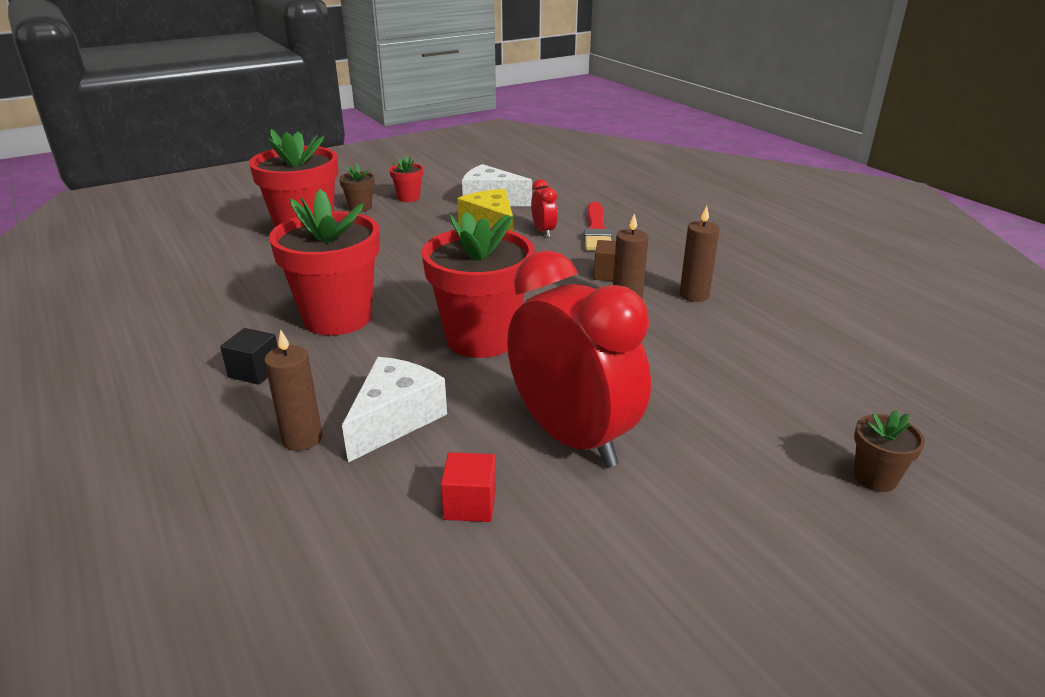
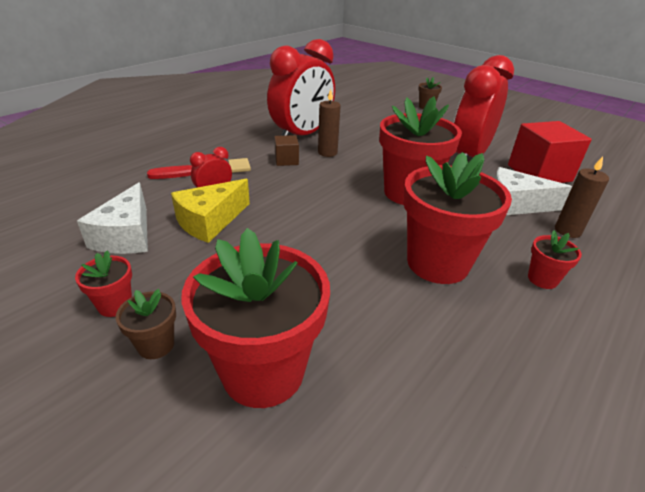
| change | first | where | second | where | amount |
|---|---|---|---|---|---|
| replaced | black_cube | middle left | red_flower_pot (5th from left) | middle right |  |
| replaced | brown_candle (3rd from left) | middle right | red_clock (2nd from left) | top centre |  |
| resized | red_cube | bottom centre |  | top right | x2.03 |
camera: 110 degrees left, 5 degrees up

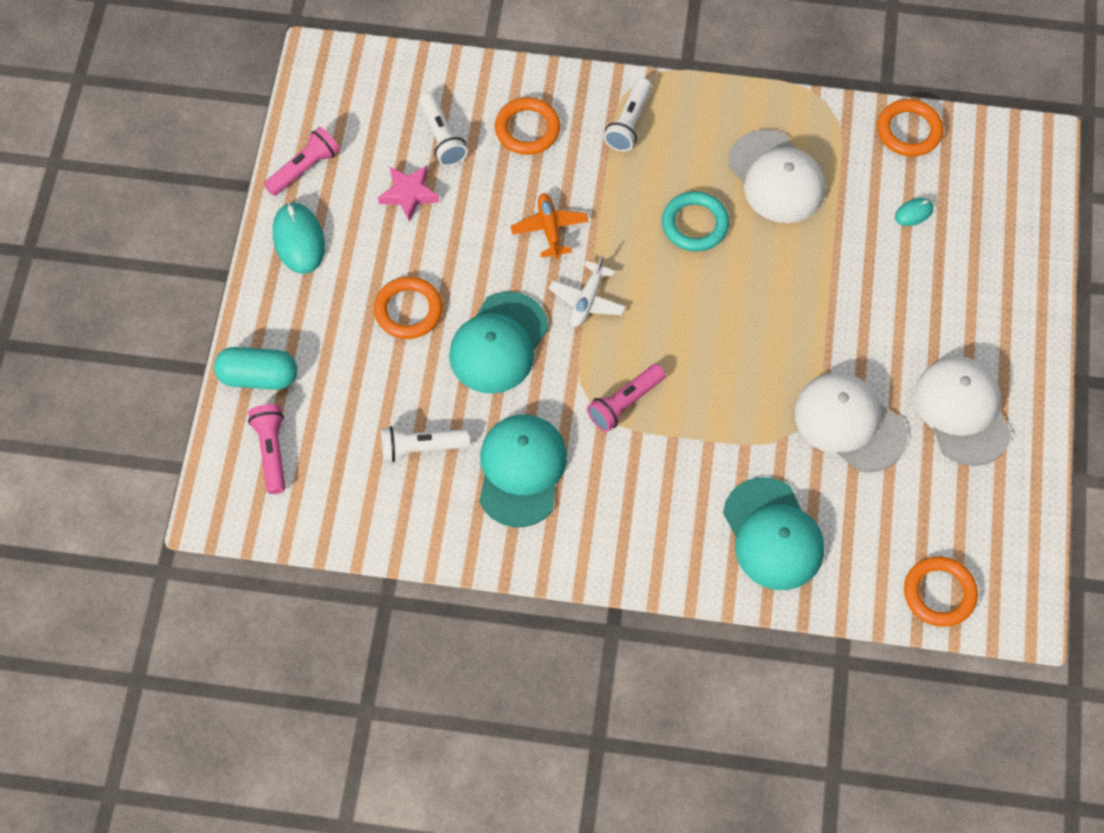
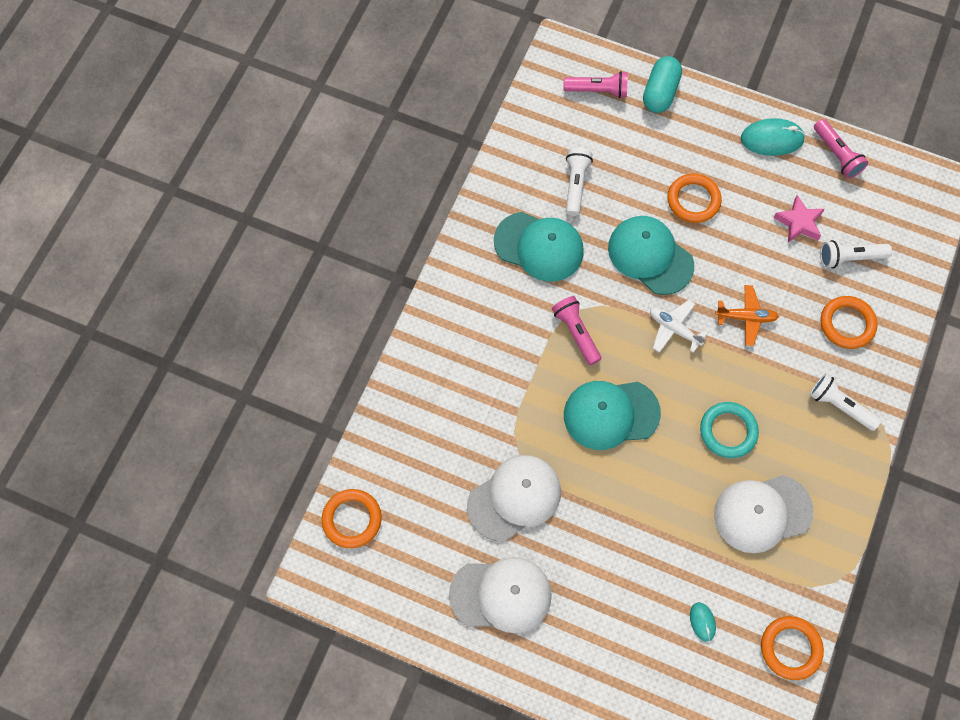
| change | first | where | second | where | amount |
|---|---|---|---|---|---|
| moved | turquoise_cap (3rd from left in the first image) | middle right | turquoise_cap (2nd from left) | centre |  |
camera: 105 degrees right, 5 degrees up

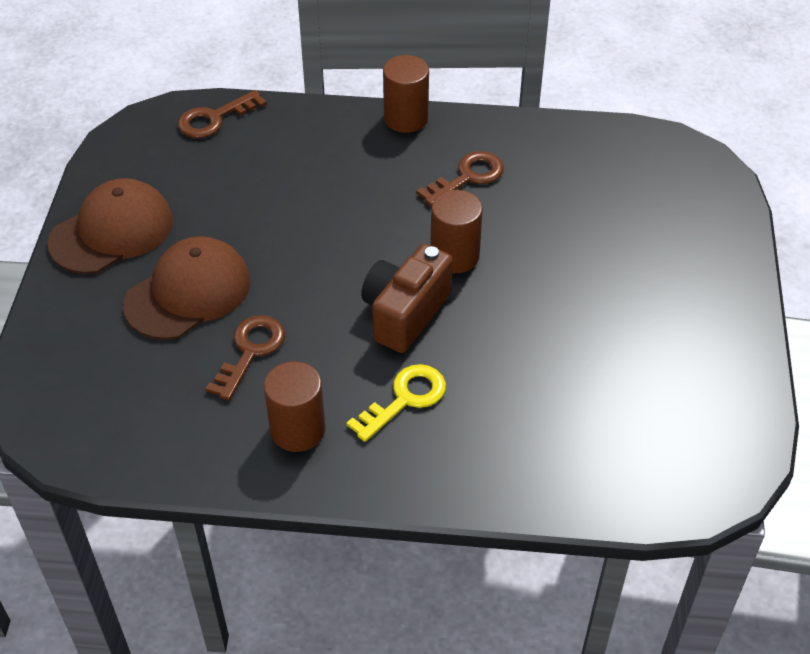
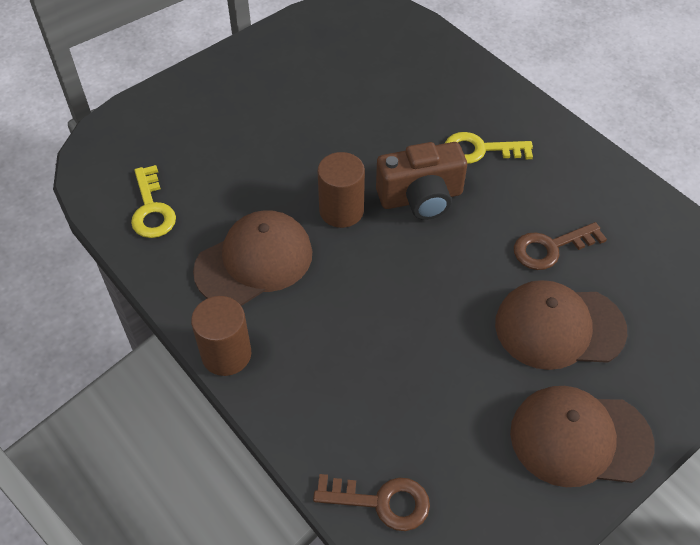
| change | first | where | second | where | amount |
|---|---|---|---|---|---|
| removed | brown_cylinder (1st from left) | centre |  |  |  |
| added |  |  | yellow_key (1st from left) | middle left |  |
| replaced | brown_key (3rd from left) | top centre | brown_cap (1st from left) | centre |  |
camera: 135 degrees left, 5 degrees up

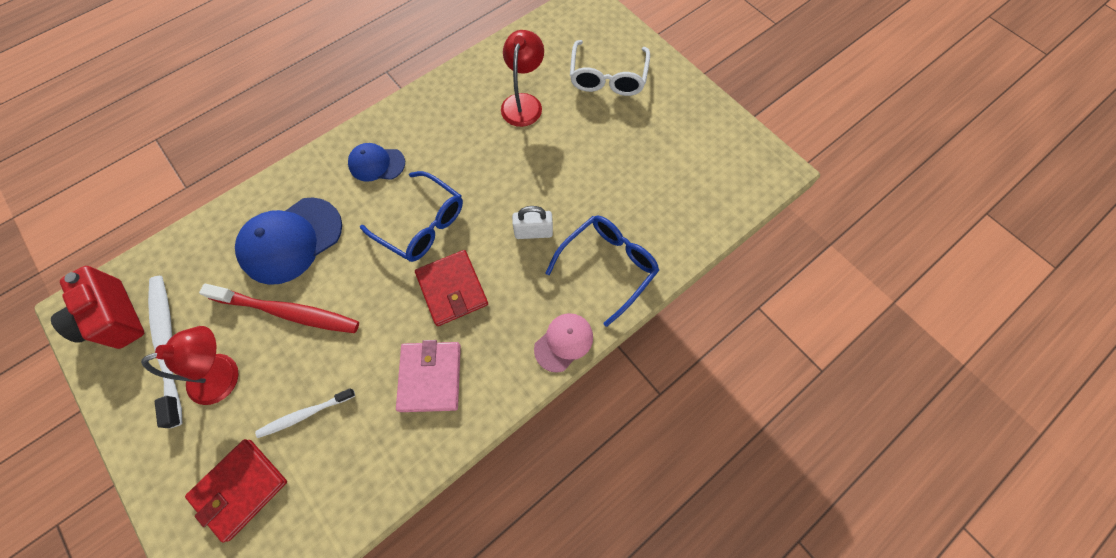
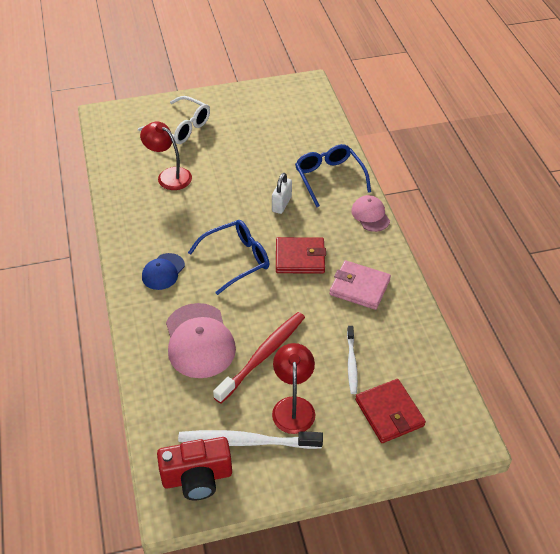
| change | first | where | second | where | amount |
|---|---|---|---|---|---|
| recoloured | blue_cap (1st from left) | middle left | pink_cap (1st from left) | centre |  |
camera: 65 degrees left, 20 degrees down

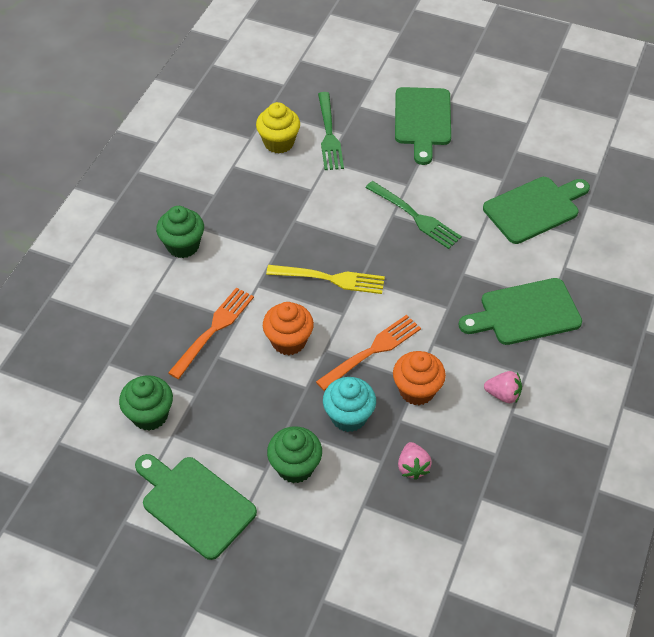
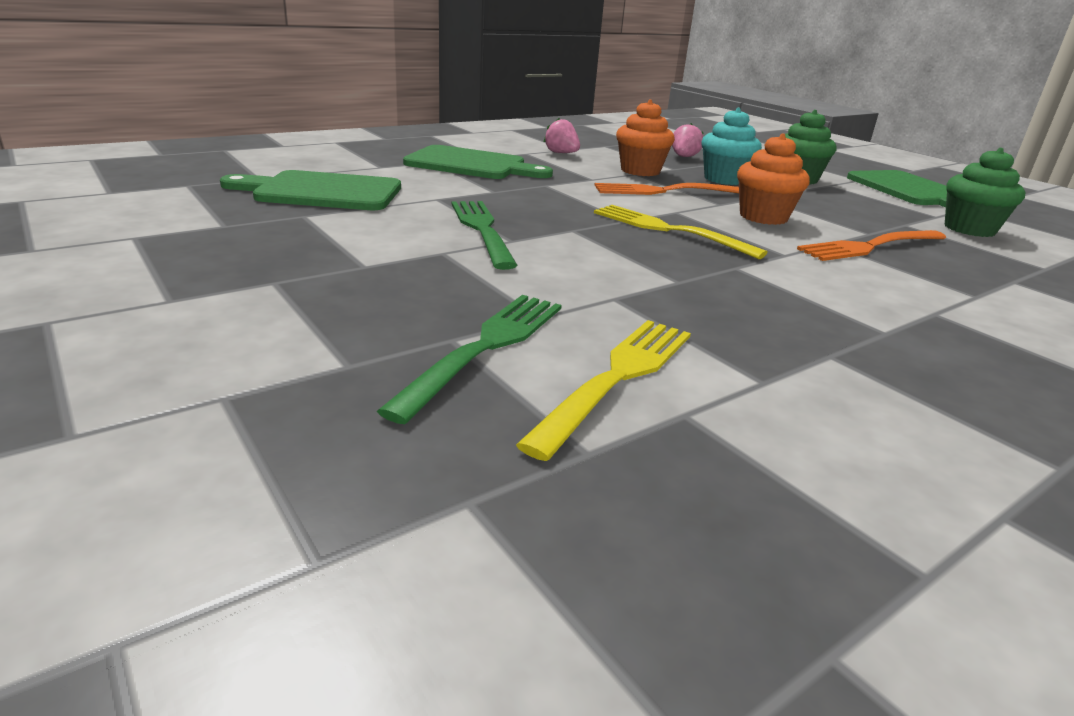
| change | first | where | second | where | amount |
|---|---|---|---|---|---|
| removed | green_cupcake (2nd from left) | middle left |  |  |  |
| removed | green_cutting_board (2nd from left) | top centre |  |  |  |
| replaced | yellow_cupcake | top centre | yellow_fork (1st from left) | centre |  |
camera: 150 degrees left, 25 degrees down

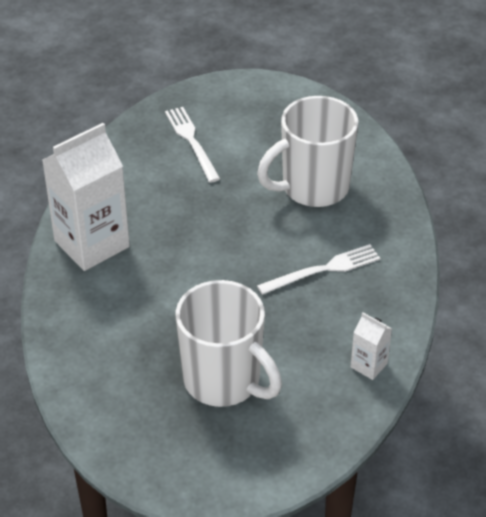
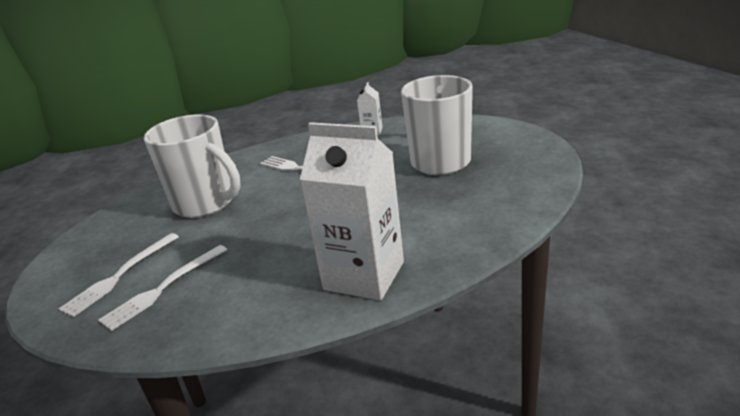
| change | first | where | second | where | amount |
|---|---|---|---|---|---|
| added |  |  | white_fork (1st from left) | middle left |  |
camera: 115 degrees left, 15 degrees down

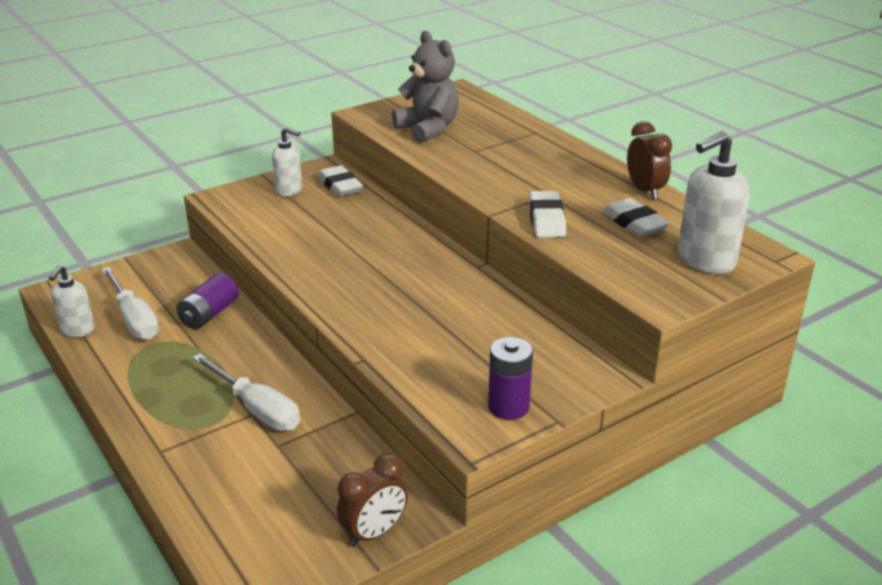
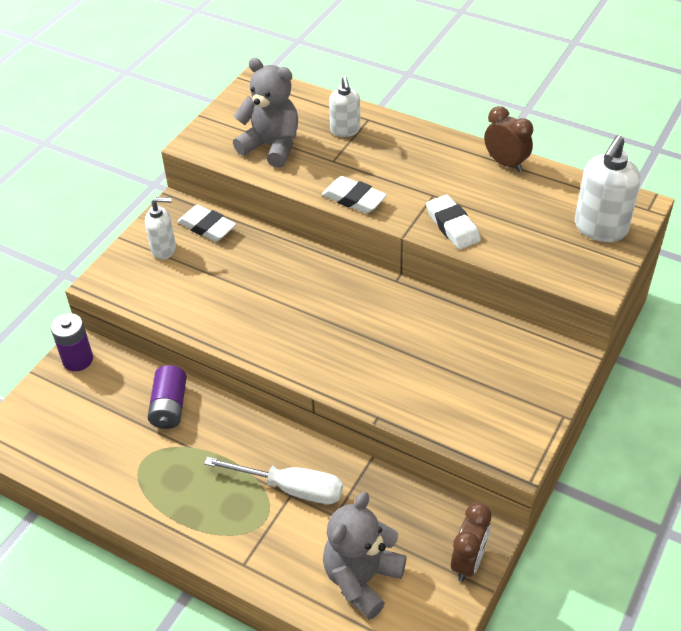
| change | first | where | second | where | amount |
|---|---|---|---|---|---|
| removed | white_screwdriver (1st from left) | middle left |  |  |  |
| added |  |  | grey_teddy_bear (2nd from left) | bottom centre |  |
| moved | white_soap_dispenser (1st from left in the first image) | middle left | white_soap_dispenser (2nd from left) | top centre |  |
| moved | purple_battery (2nd from left in the first image) | centre | purple_battery (1st from left) | middle left |  |
| moved | white_eraser (3rd from left in the first image) | middle right | white_eraser (2nd from left) | top centre |  |
camera: 25 degrees left, 15 degrees up

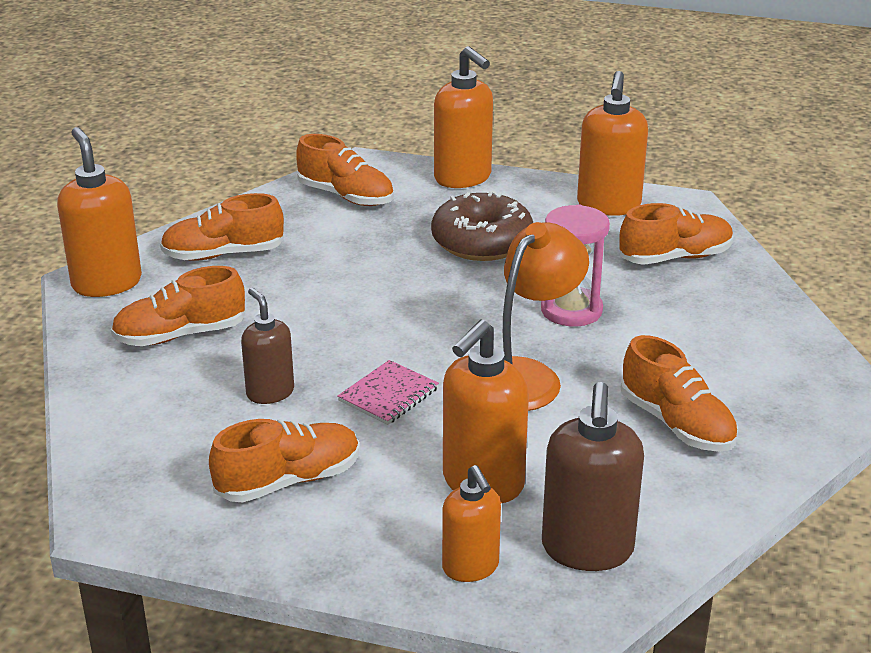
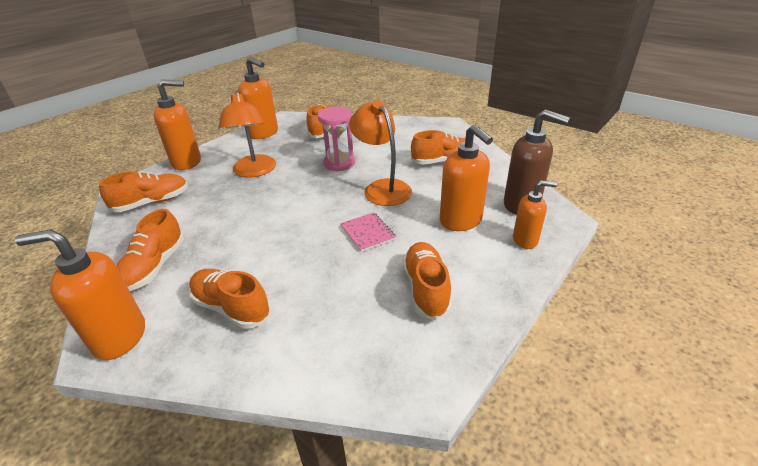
| change | first | where | second | where | amount |
|---|---|---|---|---|---|
| removed | brown_soap_dispenser (1st from left) | middle left |  |  |  |
| replaced | brown_donut | centre | orange_lamp (1st from left) | top left |  |
| turned | orange_shoe (1st from left in the first image) | middle left | orange_shoe (3rd from left) | middle left | 120 degrees clockwise |
camera: 65 degrees left, 5 degrees up

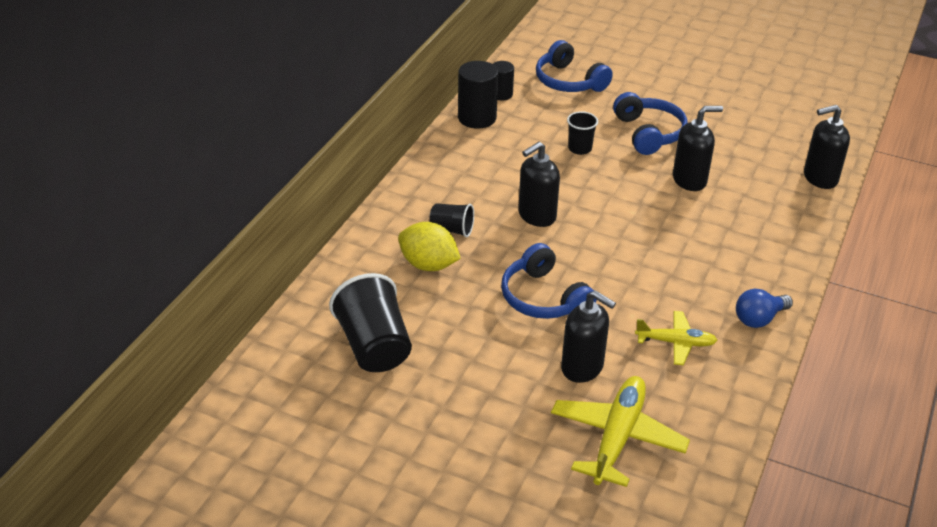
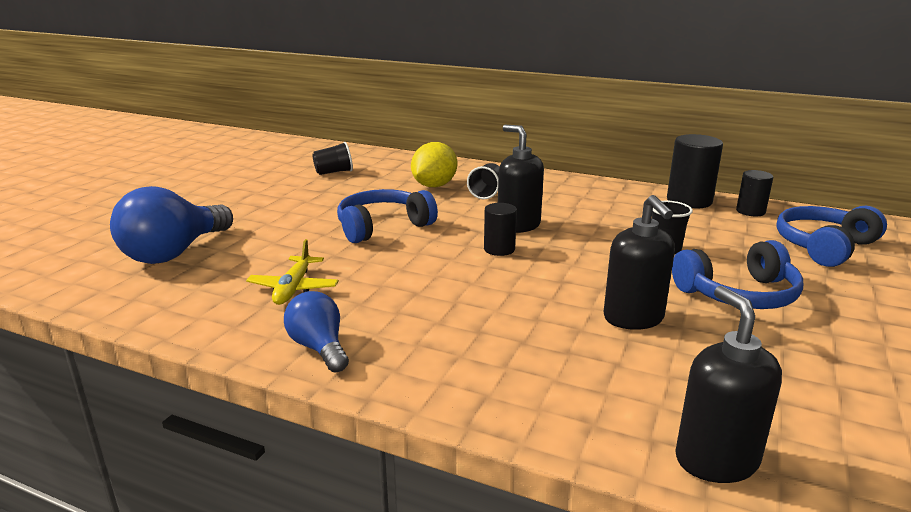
| change | first | where | second | where | amount |
|---|---|---|---|---|---|
| removed | black_soap_dispenser (2nd from left) | centre |  |  |  |
| added |  |  | black_cylinder (1st from left) | centre |  |
| replaced | yellow_plane (1st from left) | bottom centre | blue_light_bulb (1st from left) | middle left |  |
| resized | black_cup (1st from left) | centre |  | top centre | x0.54 |
camera: 90 degrees right, 15 degrees down

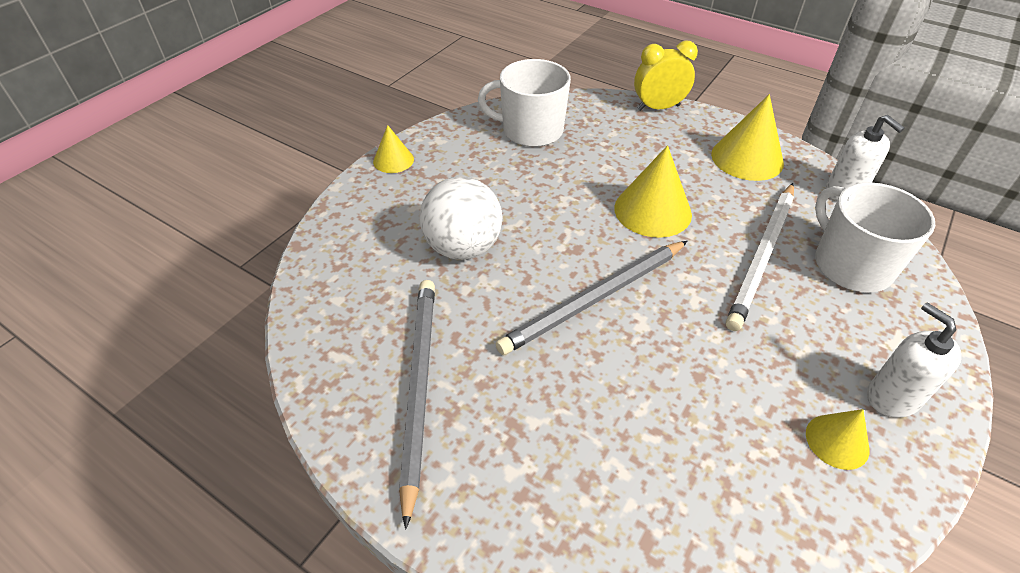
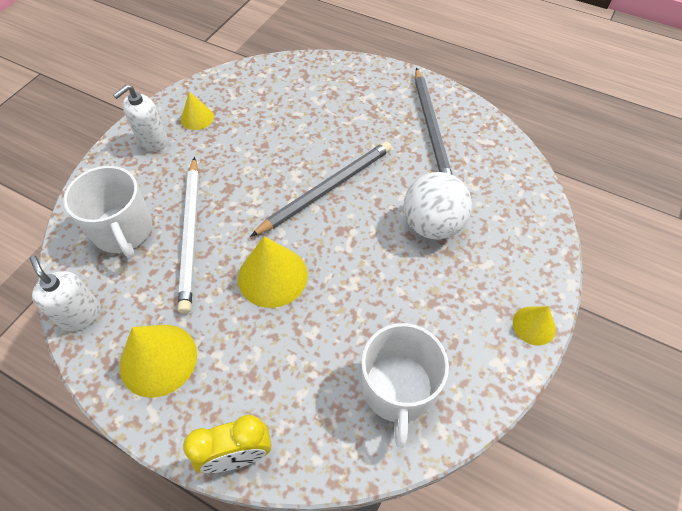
| change | first | where | second | where | amount |
|---|---|---|---|---|---|
| turned | white_mug (1st from left in the first image) | top centre | white_mug (2nd from left) | bottom centre | 90 degrees clockwise |
| turned | white_pencil | middle right |  | middle left | 150 degrees clockwise |
| turned | white_soap_dispenser (2nd from left) | middle right |  | top left | 75 degrees clockwise |
camera: 175 degrees right, 10 degrees up

